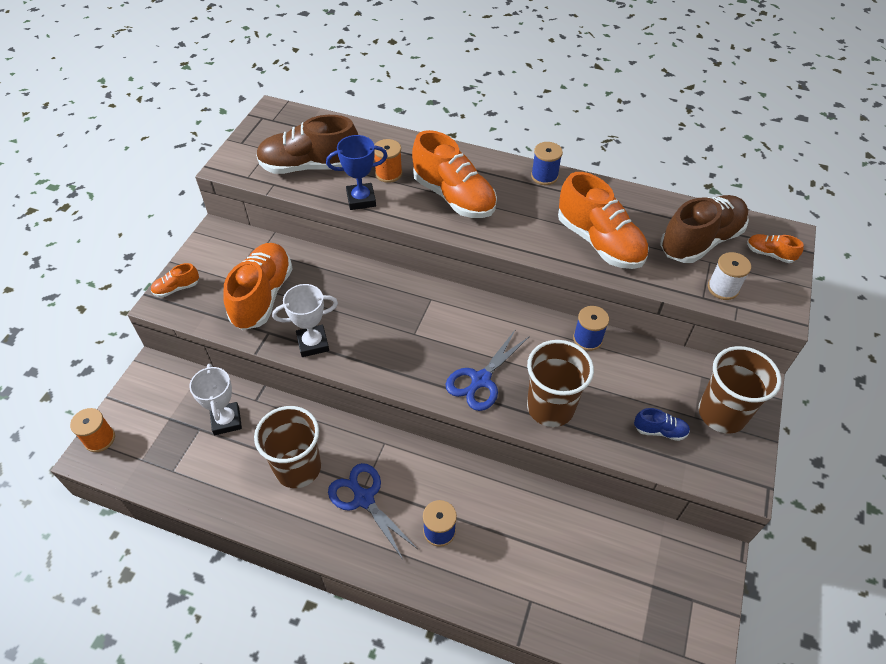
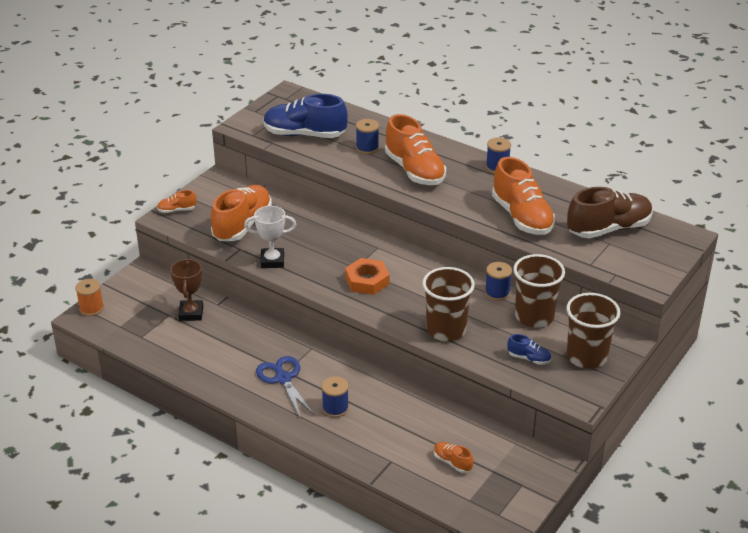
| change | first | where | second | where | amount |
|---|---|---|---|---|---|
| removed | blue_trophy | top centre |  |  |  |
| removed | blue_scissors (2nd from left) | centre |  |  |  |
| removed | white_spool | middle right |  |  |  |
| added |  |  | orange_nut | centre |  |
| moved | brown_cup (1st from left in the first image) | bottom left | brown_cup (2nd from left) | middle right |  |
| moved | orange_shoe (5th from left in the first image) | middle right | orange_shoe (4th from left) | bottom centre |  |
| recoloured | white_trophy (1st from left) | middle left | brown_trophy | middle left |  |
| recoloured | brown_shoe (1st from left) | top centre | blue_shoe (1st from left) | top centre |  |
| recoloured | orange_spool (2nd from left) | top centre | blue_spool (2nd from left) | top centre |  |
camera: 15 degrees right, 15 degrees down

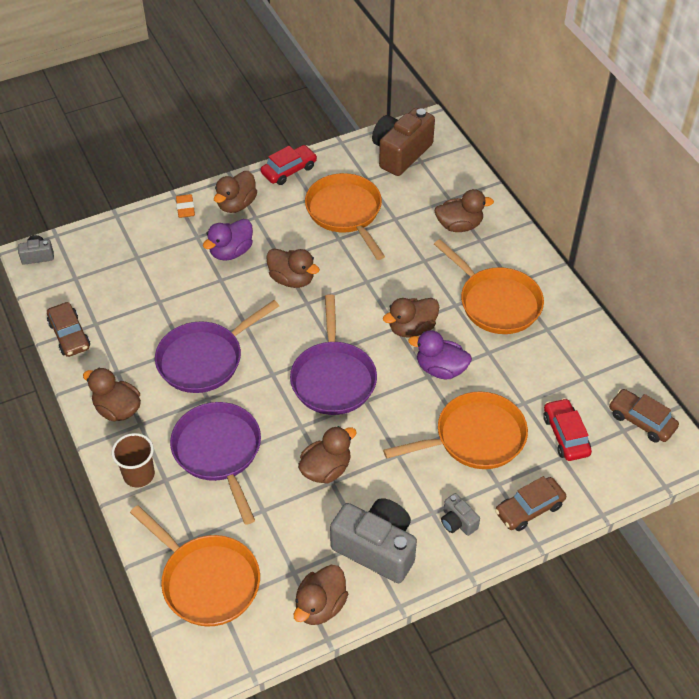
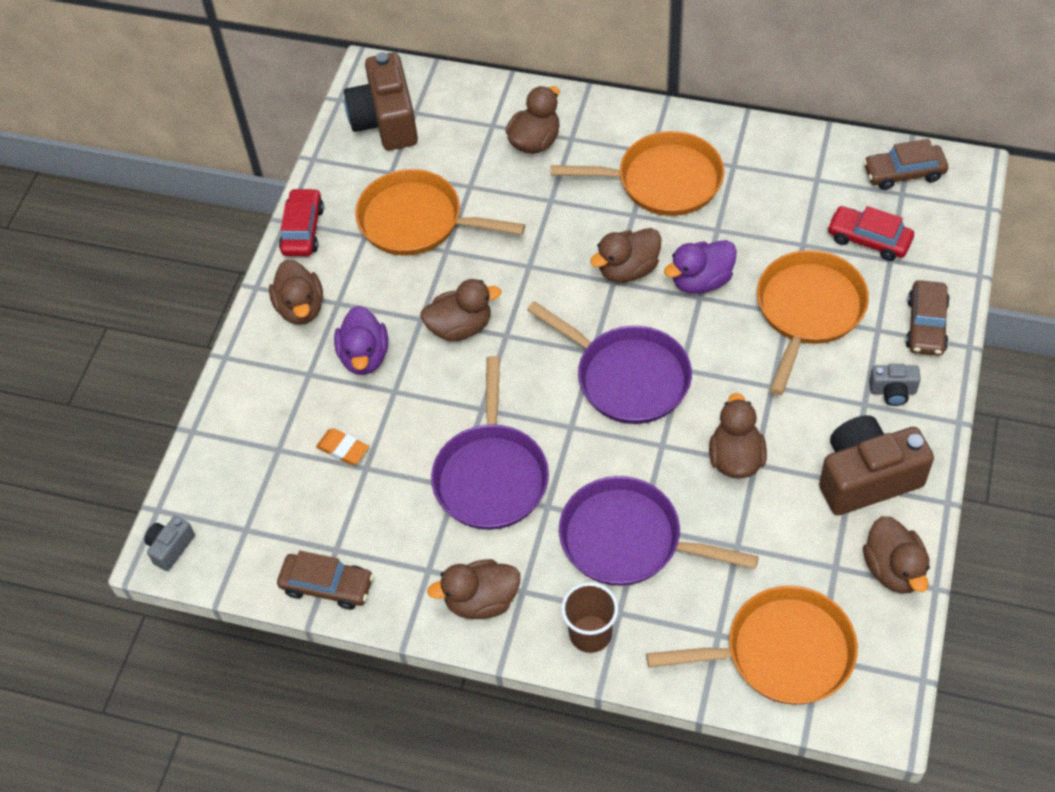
| change | first | where | second | where | amount |
|---|---|---|---|---|---|
| moved | orange_eraser | top left |  | middle left |  |
| recoloured | grey_camera (2nd from left) | bottom centre | brown_camera (2nd from left) | middle right |  |
| turned | brown_duck (6th from left in the first image) | centre | brown_duck (5th from left) | top centre | 45 degrees clockwise |
camera: 45 degrees left, 5 degrees up

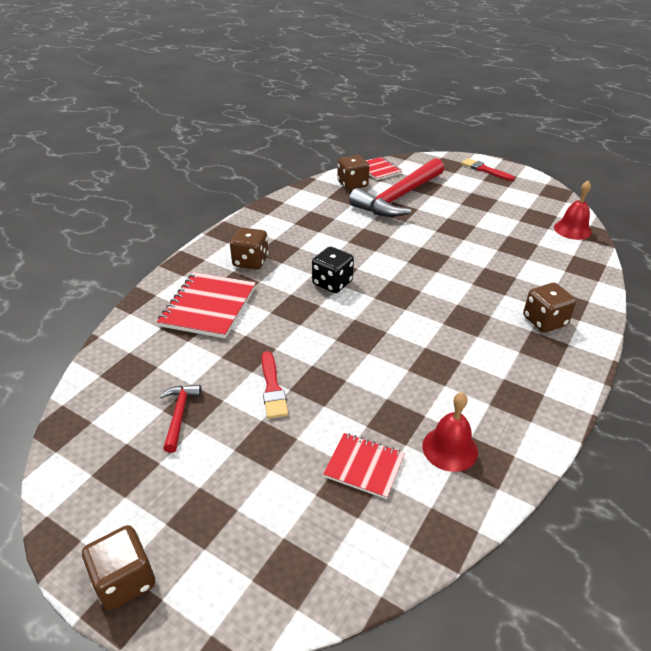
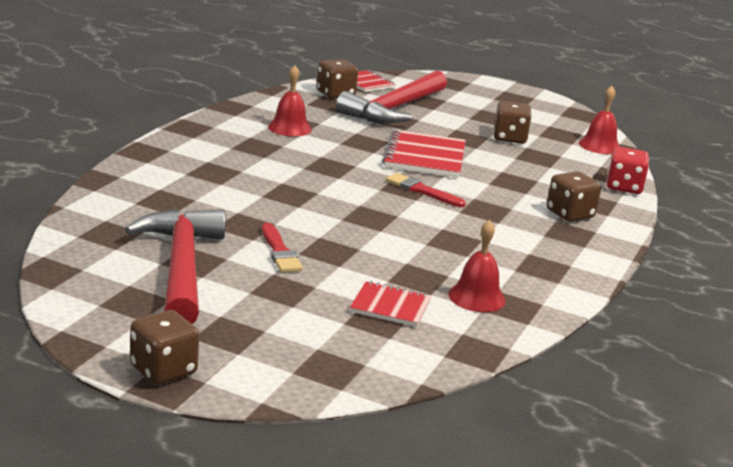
| change | first | where | second | where | amount |
|---|---|---|---|---|---|
| removed | black_dice | centre |  |  |  |
| added |  |  | red_bell (1st from left) | top centre |  |
| added |  |  | red_dice | middle right |  |
| moved | red_notebook (1st from left in the first image) | middle left | red_notebook (3rd from left) | top centre |  |
| moved | brown_dice (2nd from left in the first image) | centre | brown_dice (3rd from left) | top right |  |
| moved | red_brush (2nd from left) | top right |  | centre |  |
| resized | red_hammer (1st from left) | middle left |  | middle left | x2.27 |
camera: 10 degrees left, 15 degrees down

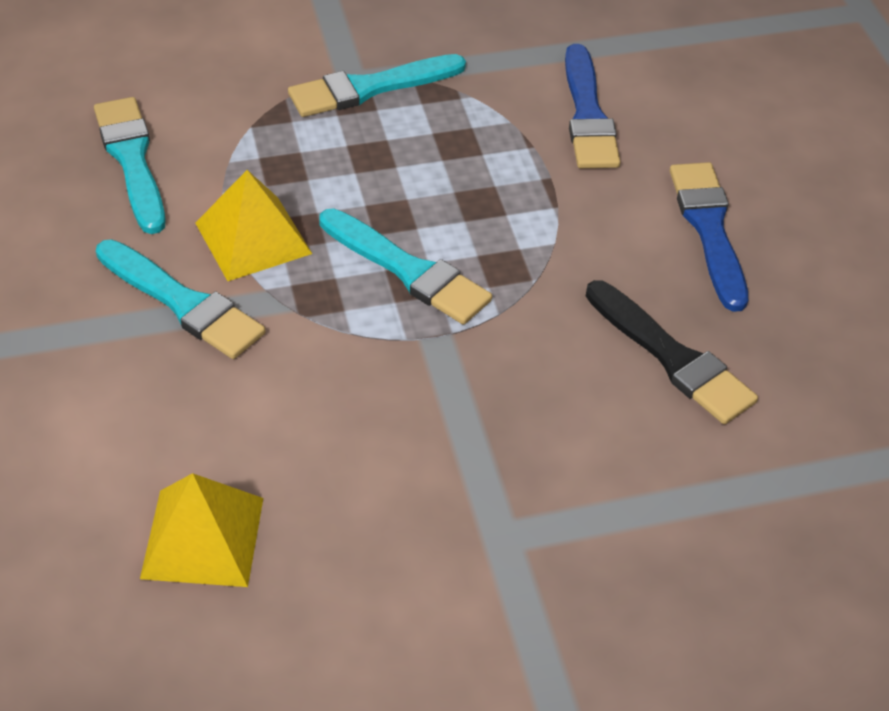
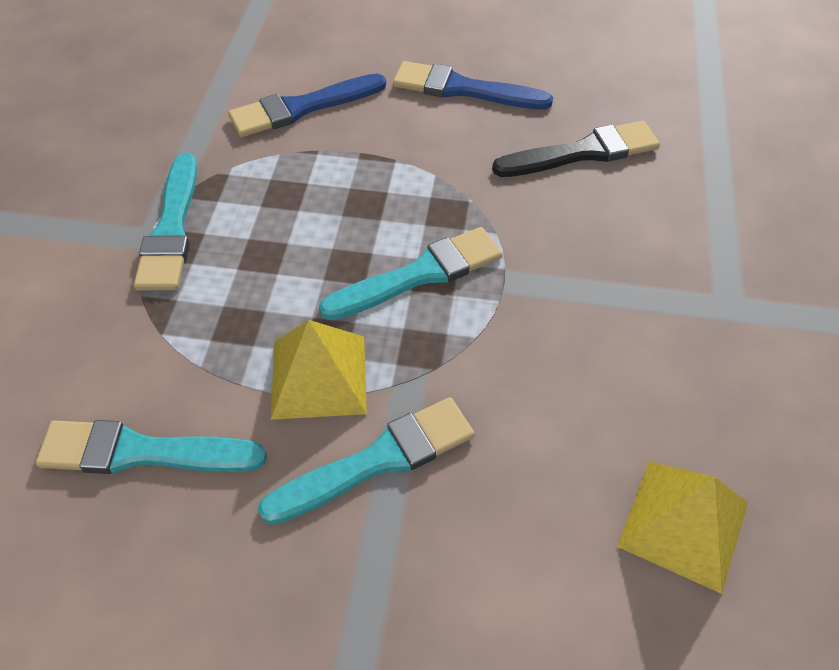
| change | first | where | second | where | amount |
|---|---|---|---|---|---|
| turned | blue_brush (1st from left) | top centre |  | top centre | 135 degrees clockwise |
camera: 65 degrees left, 5 degrees up

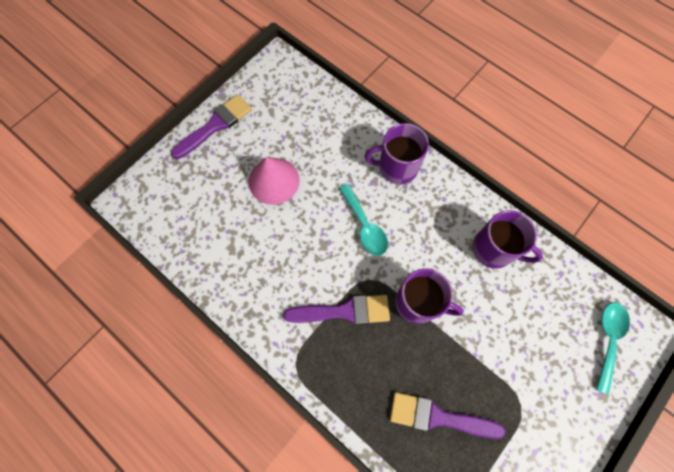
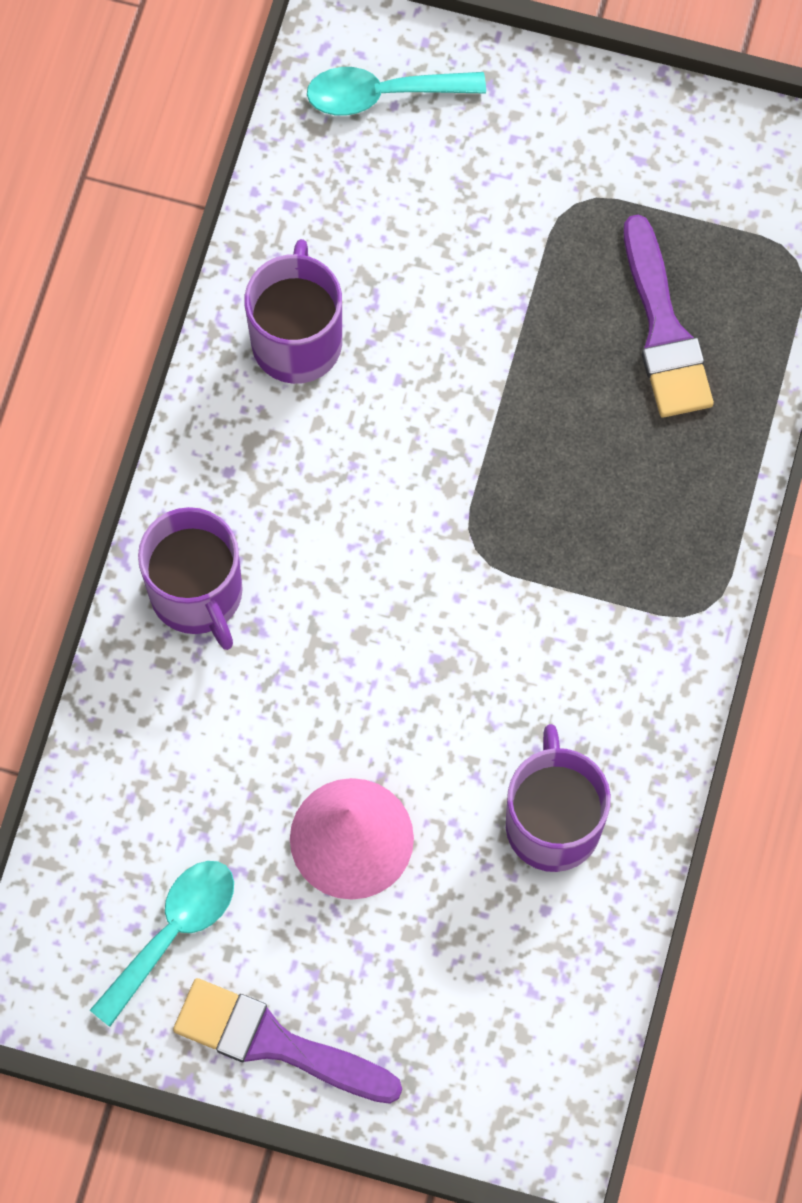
| change | first | where | second | where | amount |
|---|---|---|---|---|---|
| removed | purple_brush (2nd from left) | centre |  |  |  |
| moved | turquoise_spoon (1st from left) | centre |  | bottom left |  |
| moved | purple_mug (2nd from left in the first image) | centre | purple_mug (3rd from left) | middle right |  |
camera: 115 degrees left, 0 degrees up

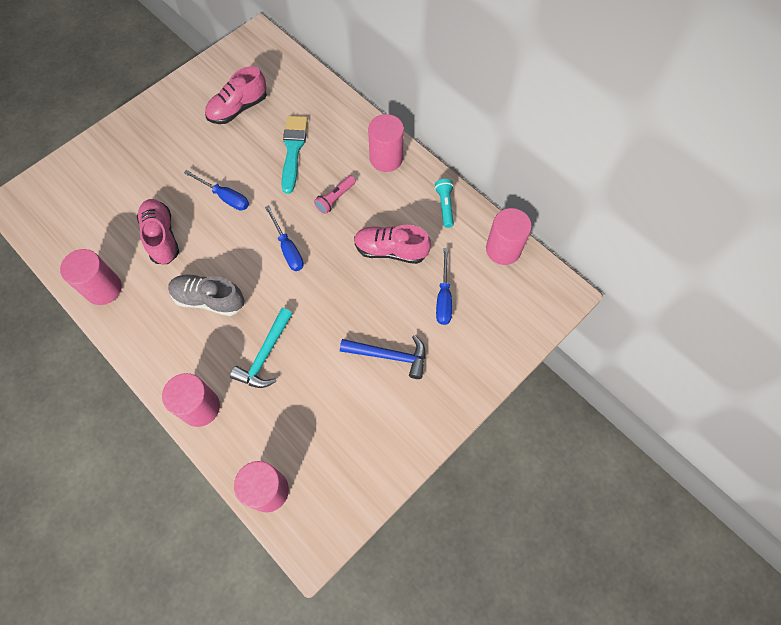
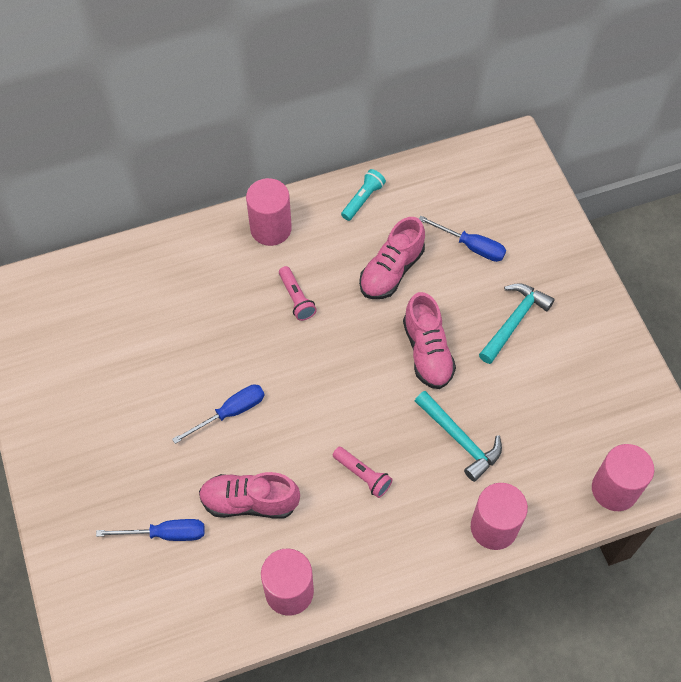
| change | first | where | second | where | amount |
|---|---|---|---|---|---|
| removed | turquoise_brush | top centre |  |  |  |
| removed | pink_cylinder (5th from left) | centre |  |  |  |
| moved | pink_shoe (2nd from left in the first image) | top left | pink_shoe (3rd from left) | centre |  |
| moved | blue_screwdriver (2nd from left in the first image) | centre | blue_screwdriver (1st from left) | bottom left |  |
| replaced | grey_shoe | middle left | pink_flashlight (2nd from left) | bottom centre |  |
| recoloured | blue_hammer | centre | turquoise_hammer (2nd from left) | middle right |  |
| turned | turquoise_flashlight | top centre |  | top centre | 105 degrees clockwise |
camera: 65 degrees left, 5 degrees down

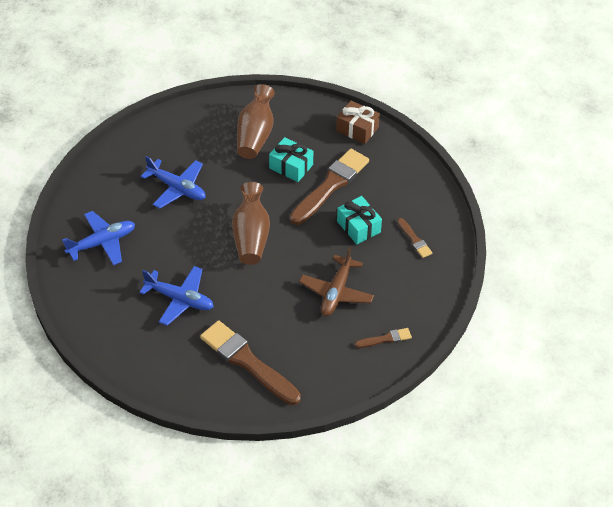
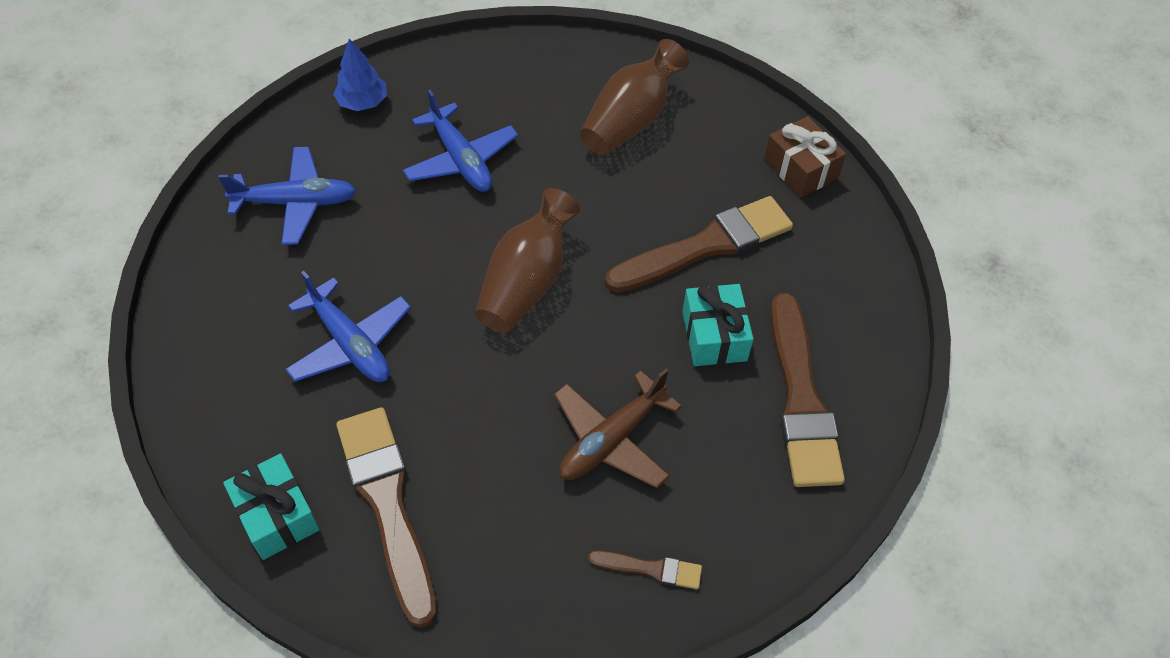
| change | first | where | second | where | amount |
|---|---|---|---|---|---|
| added |  |  | blue_tree | top left |  |
| moved | turquoise_gift (1st from left) | top centre |  | bottom left |  |
| resized | brown_brush (4th from left) | middle right |  | middle right | x2.14 |
camera: 25 degrees right, 5 degrees up

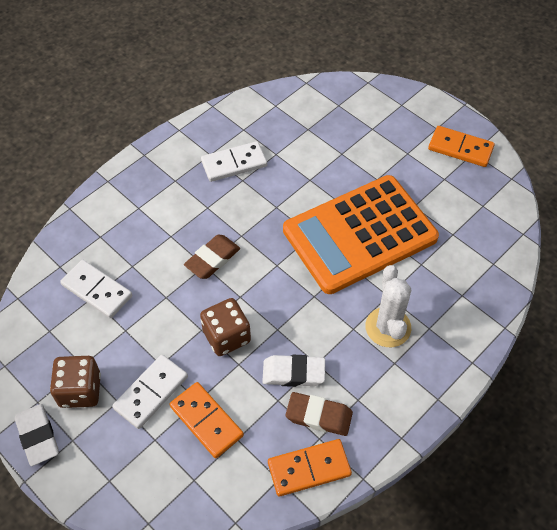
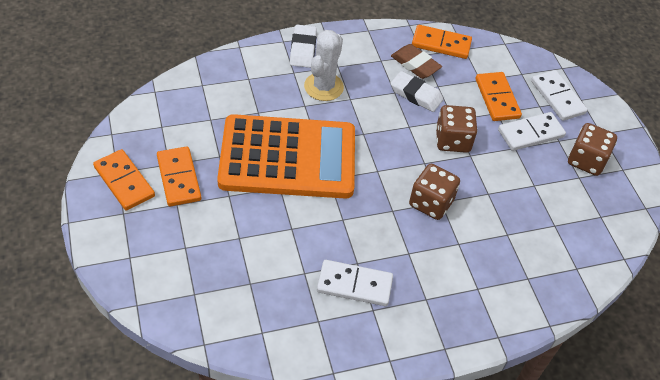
| change | first | where | second | where | amount |
|---|---|---|---|---|---|
| added |  |  | orange_domino (2nd from left) | middle left |  |
| moved | white_eraser (1st from left) | bottom left |  | top centre |  |
| moved | white_domino (1st from left in the first image) | middle left | white_domino (3rd from left) | top right |  |
| replaced | brown_eraser (1st from left) | centre | brown_dice (1st from left) | centre |  |
camera: 155 degrees left, 5 degrees down

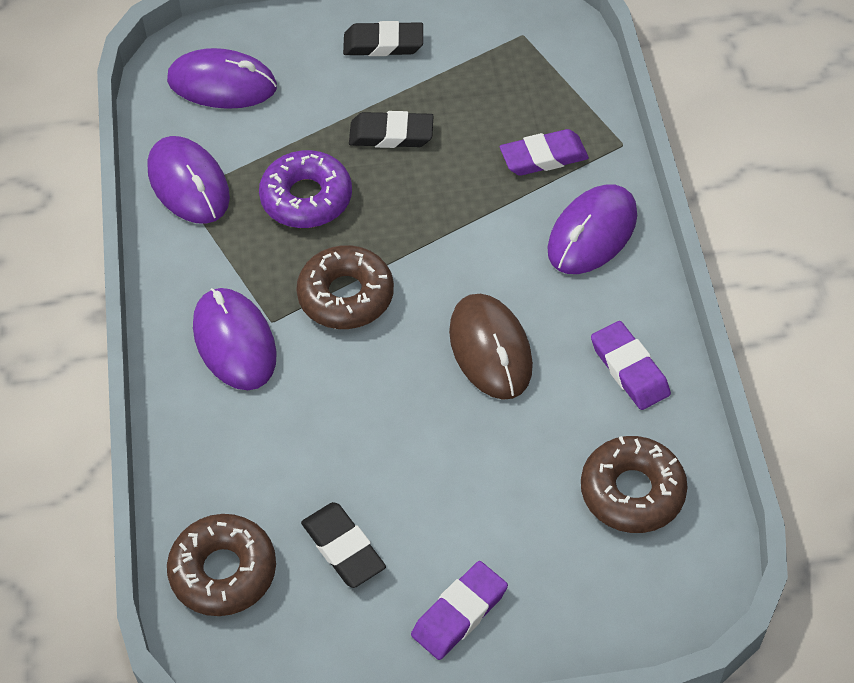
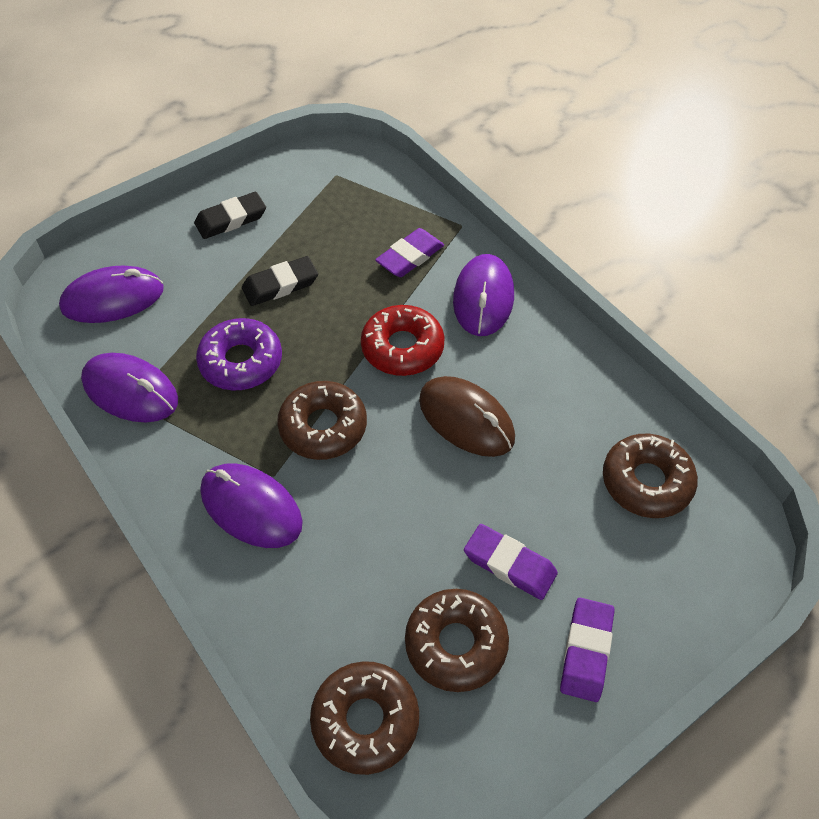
| change | first | where | second | where | amount |
|---|---|---|---|---|---|
| added |  |  | red_donut | centre |  |
| moved | purple_eraser (3rd from left in the first image) | middle right | purple_eraser (2nd from left) | bottom centre |  |
| replaced | black_eraser (1st from left) | bottom centre | brown_donut (3rd from left) | bottom centre |  |
camera: 30 degrees left, 0 degrees up

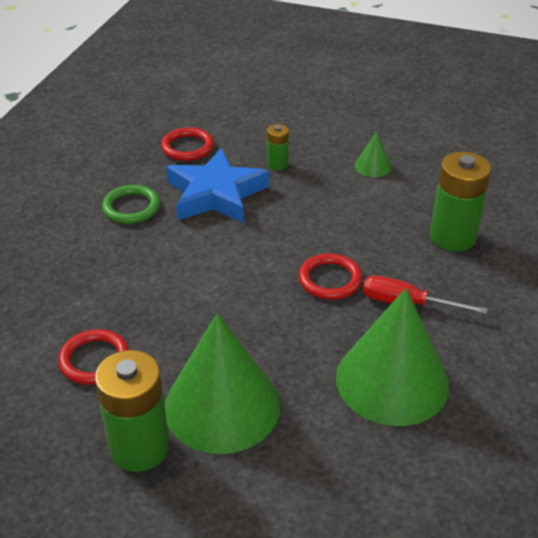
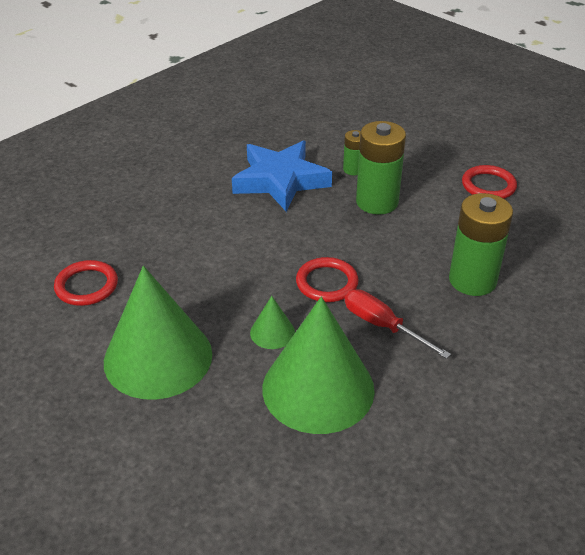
| change | first | where | second | where | amount |
|---|---|---|---|---|---|
| removed | green_ring | middle left |  |  |  |
| moved | green_battery (1st from left in the first image) | bottom left | green_battery (2nd from left) | top centre |  |
| moved | red_ring (2nd from left in the first image) | top centre | red_ring (3rd from left) | top right |  |
| moved | green_cone (2nd from left) | top right |  | centre |  |
camera: 25 degrees right, 0 degrees up

